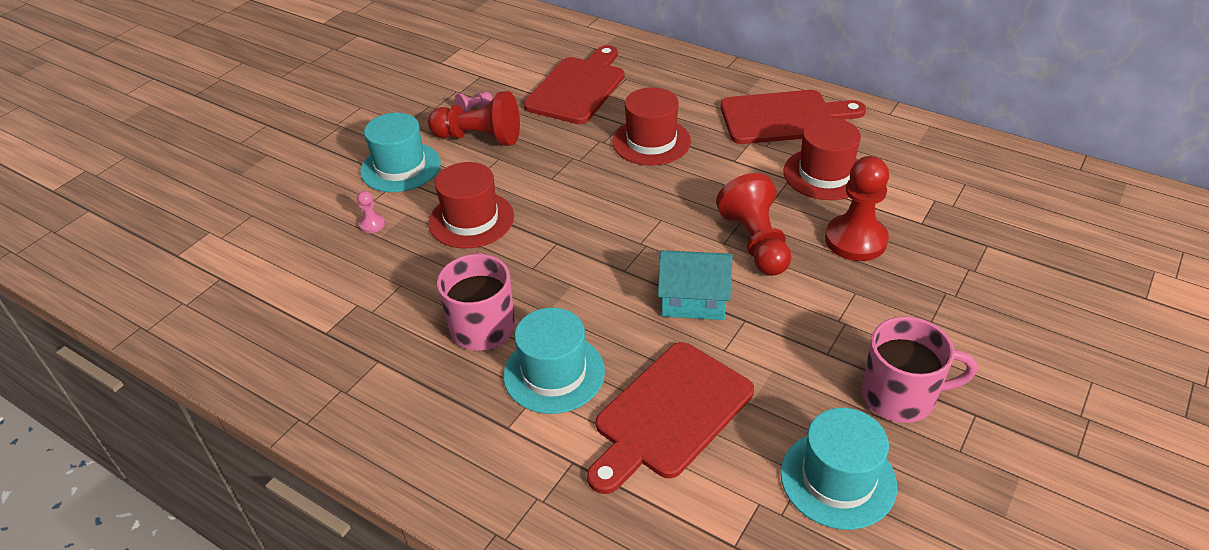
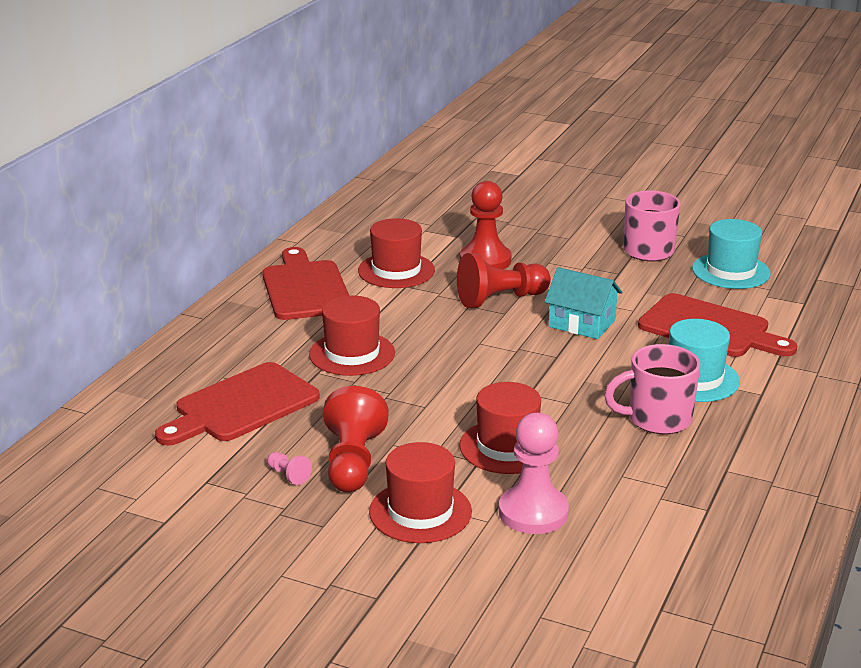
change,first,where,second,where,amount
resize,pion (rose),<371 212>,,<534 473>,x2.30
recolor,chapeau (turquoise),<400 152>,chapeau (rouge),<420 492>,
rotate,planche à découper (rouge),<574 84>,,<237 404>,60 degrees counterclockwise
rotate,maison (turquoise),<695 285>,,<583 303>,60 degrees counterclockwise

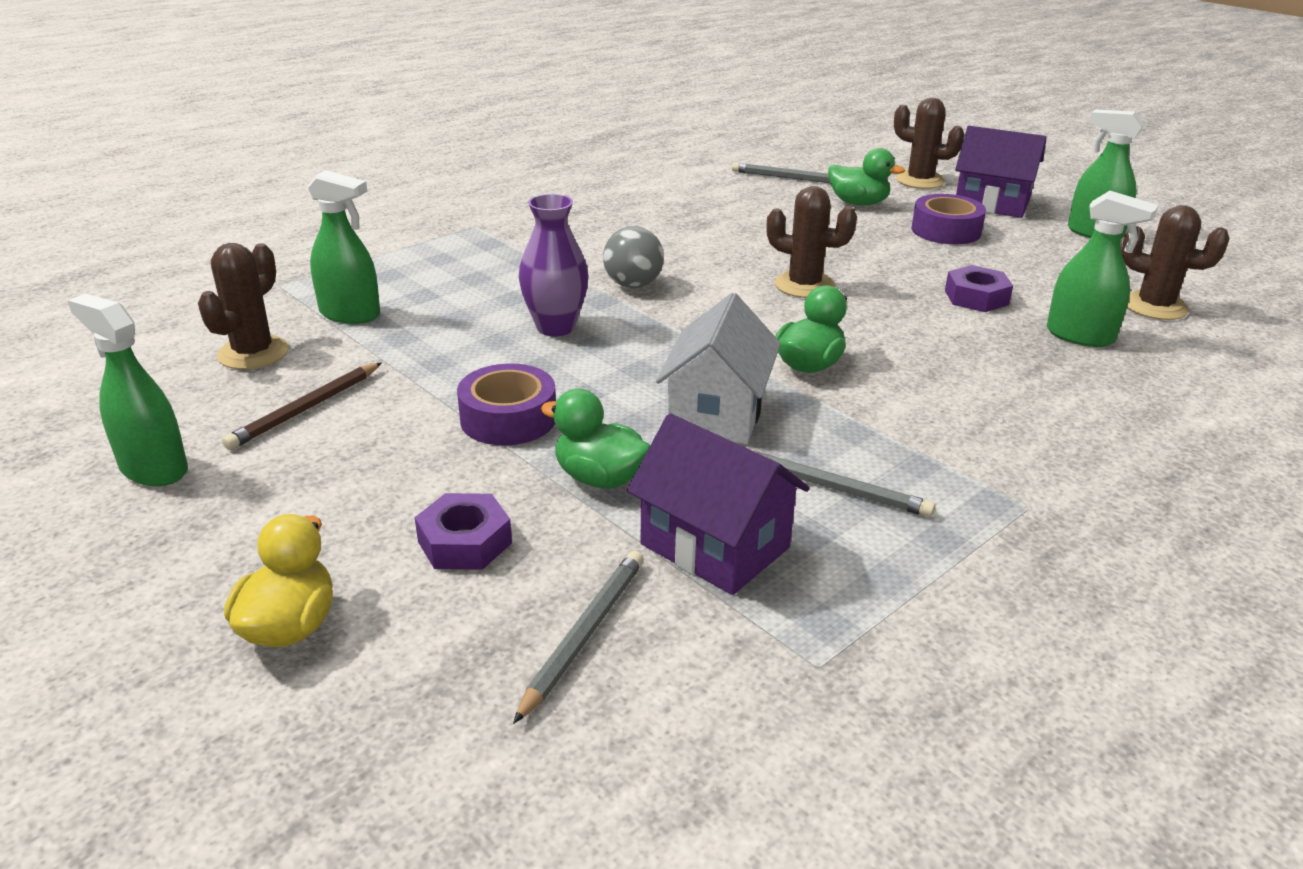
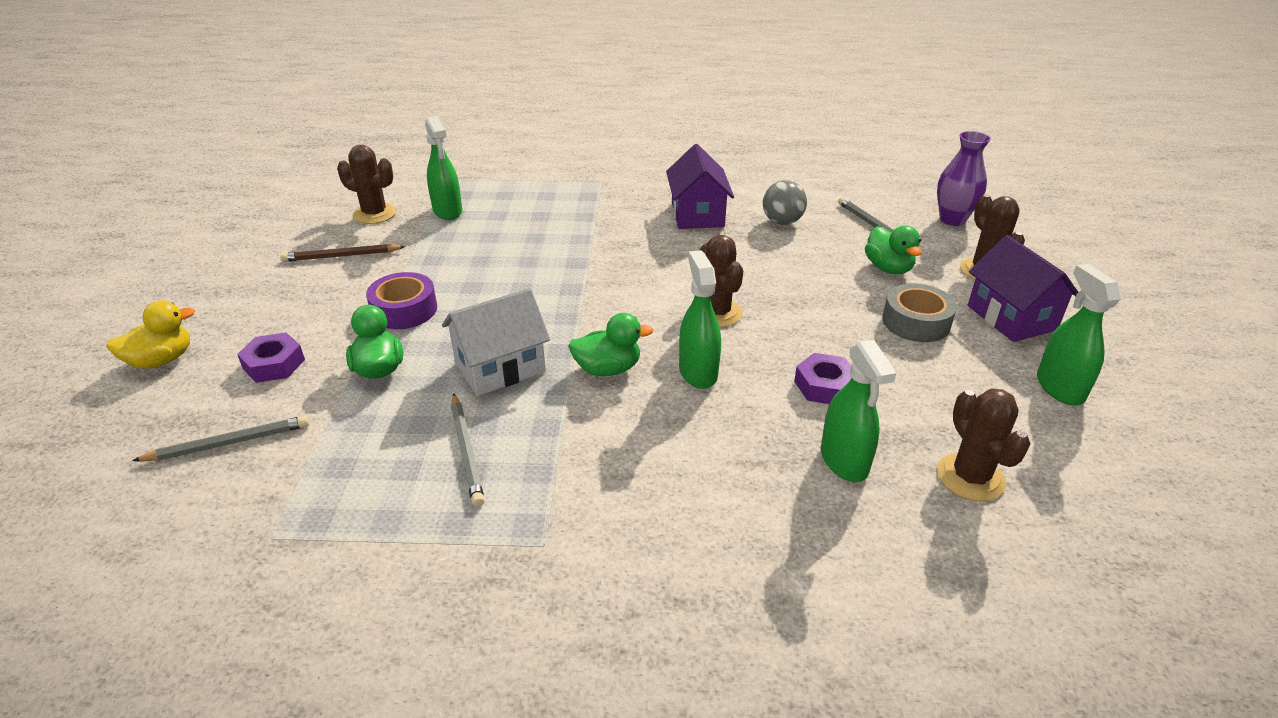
change,first,where,second,where,amount
move,vaporisateur (vert),<127 390>,,<700 319>,
rotate,cactus (marron),<243 306>,,<366 184>,45 degrees clockwise
move,vase (violet),<554 265>,,<964 178>,
move,balle (gris),<633 257>,,<785 202>,
move,maison (violet),<718 504>,,<700 186>,
recolor,ruban adhésif (violet),<949 219>,ruban adhésif (gris),<919 312>,

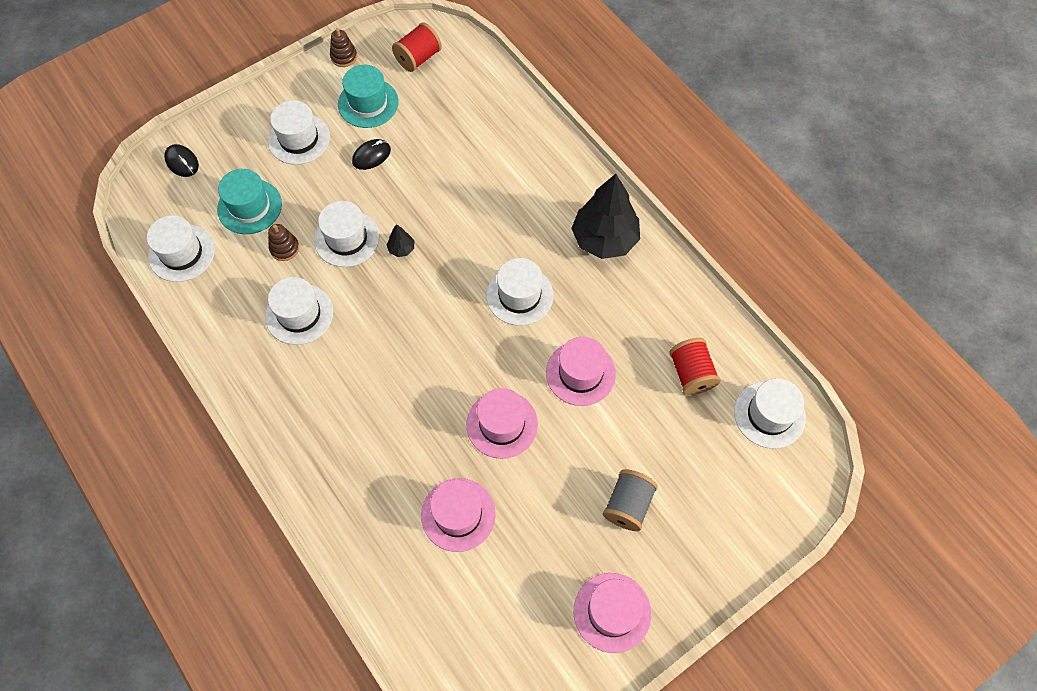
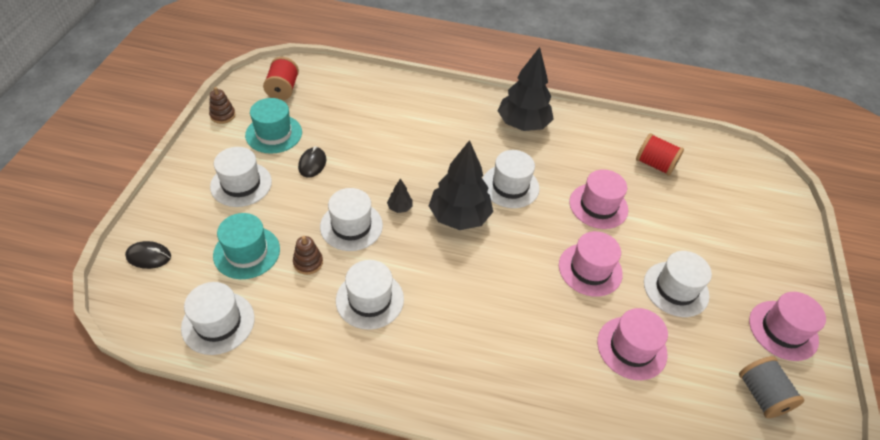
change,first,where,second,where,amount
move,bobine (gris),<630 500>,,<771 387>,
move,chapeau (blanc),<770 413>,,<678 284>,
insert,,,arbre (noir),<461 185>,

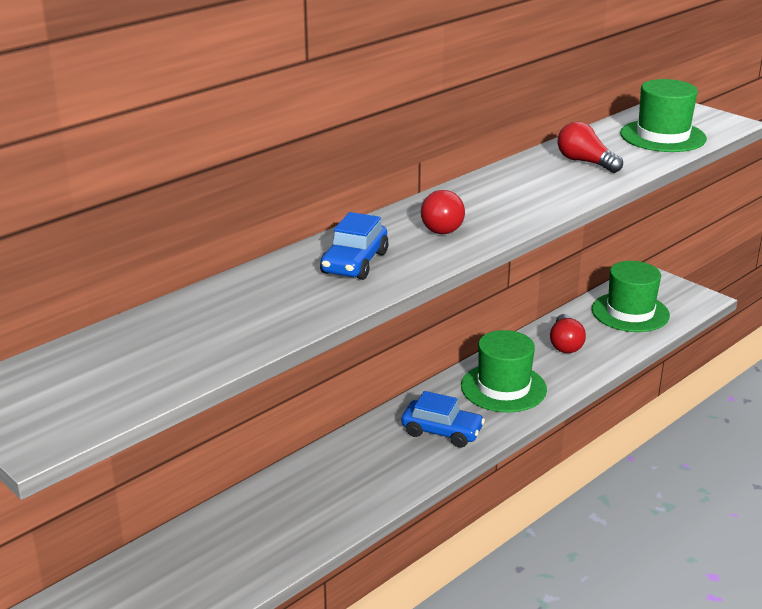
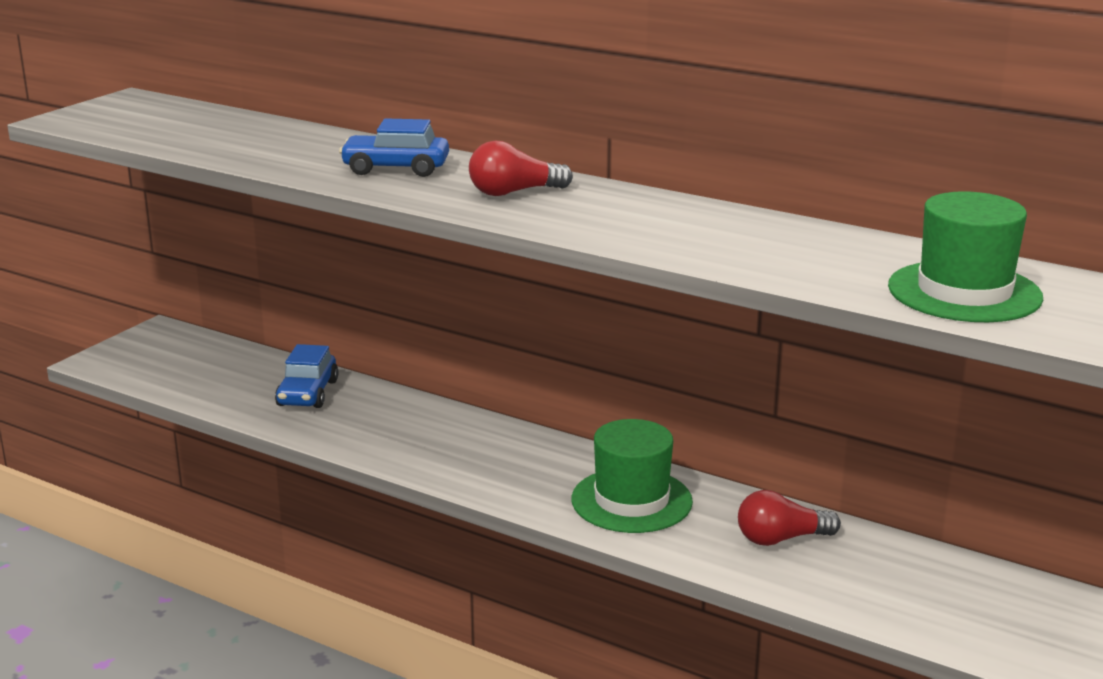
change,first,where,second,where,amount
move,voiture (bleu),<443 419>,,<306 376>,
delete,ampoule (rouge),<590 147>,,,
delete,chapeau (vert),<631 296>,,,

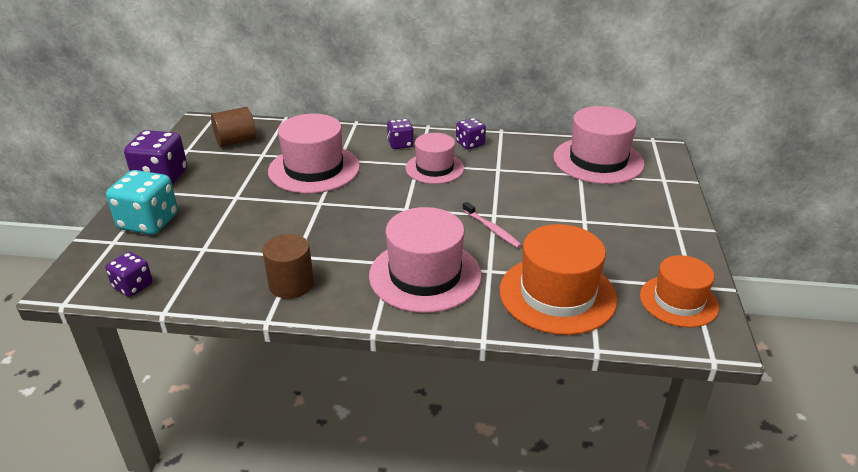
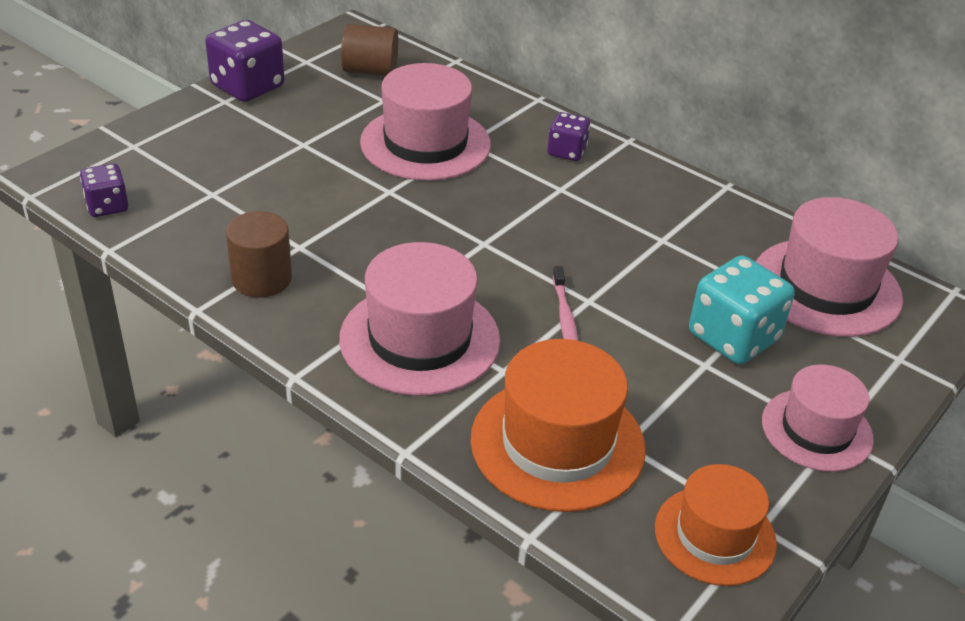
change,first,where,second,where,amount
move,dé (turquoise),<142 202>,,<742 309>,
move,chapeau (rose),<434 158>,,<818 418>,
delete,dé (violet),<471 133>,,,

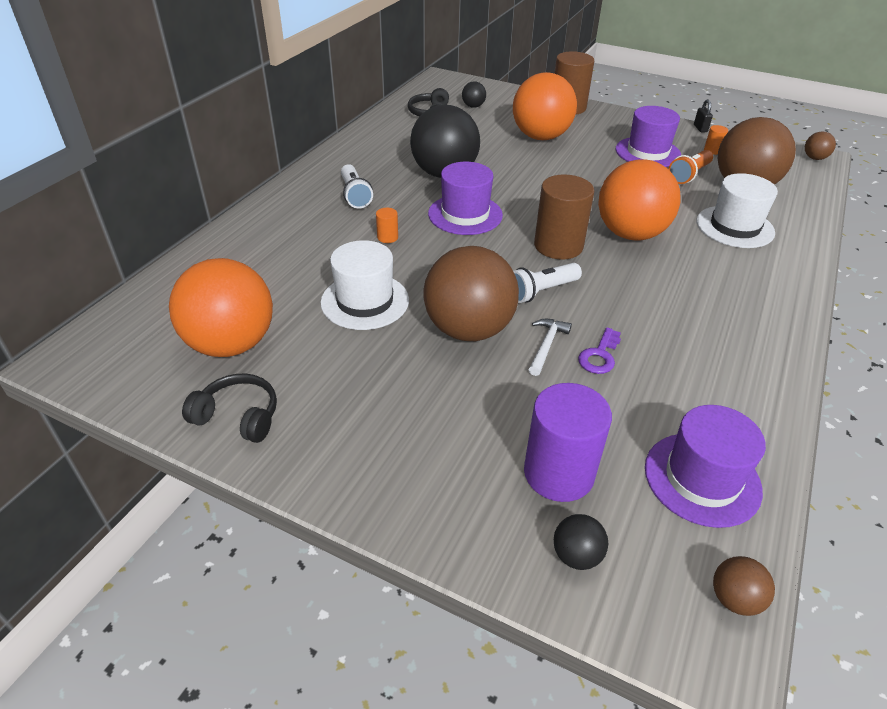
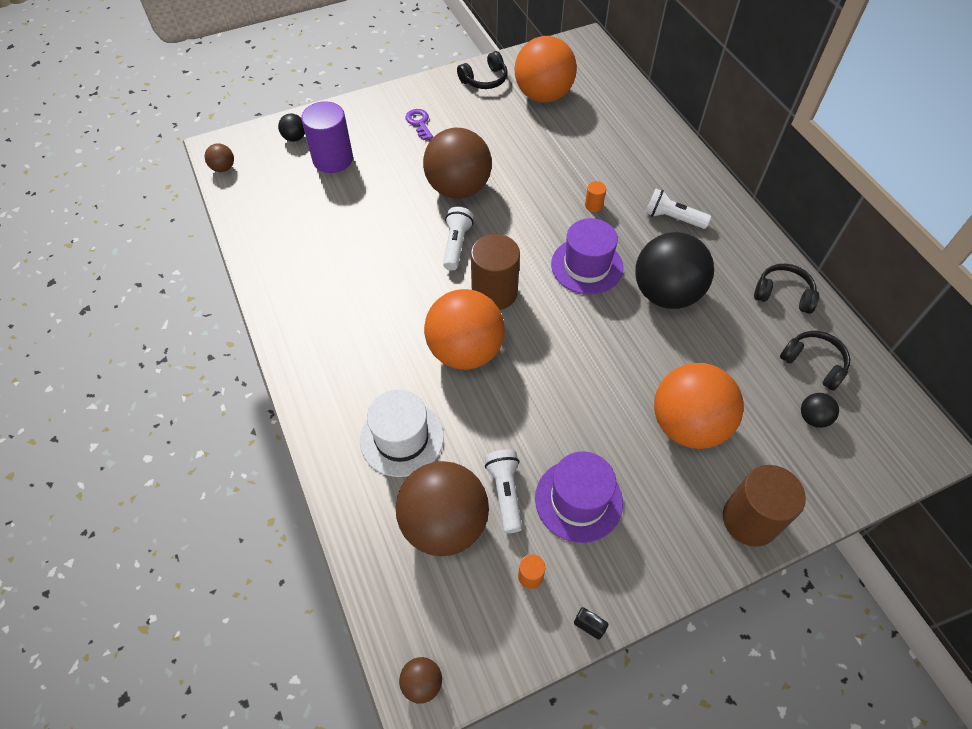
change,first,where,second,where,amount
delete,chapeau (blanc),<364 285>,,,
delete,marteau (blanc),<550 347>,,,
move,clé (violet),<599 350>,,<419 124>,
delete,chapeau (violet),<705 466>,,,
recolor,lampe de poche (orange),<691 167>,lampe de poche (blanc),<503 491>,
insert,,,casque audio (noir),<786 289>,

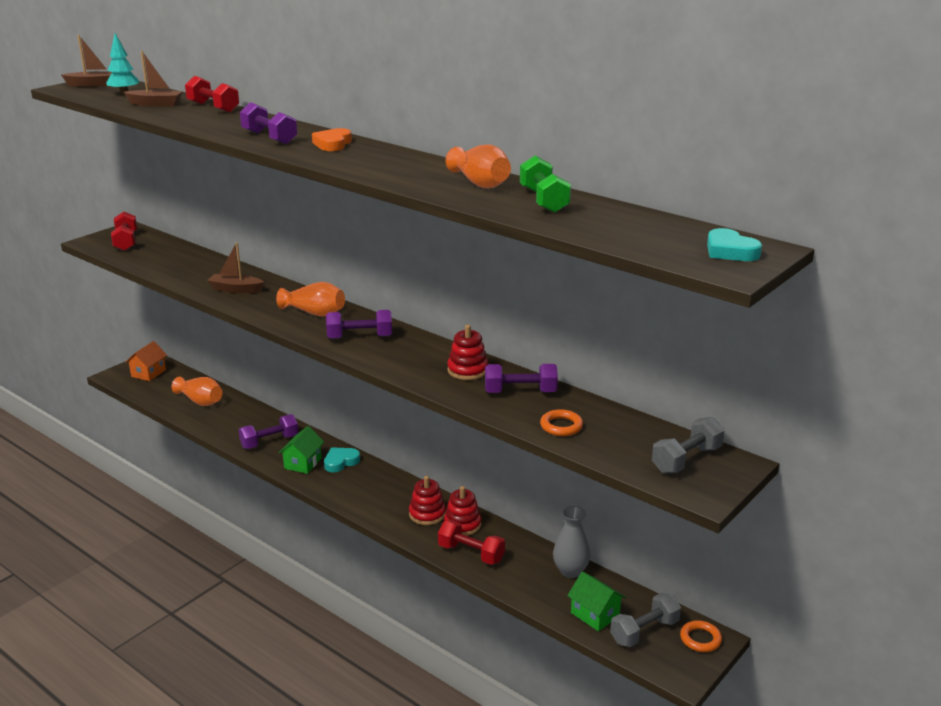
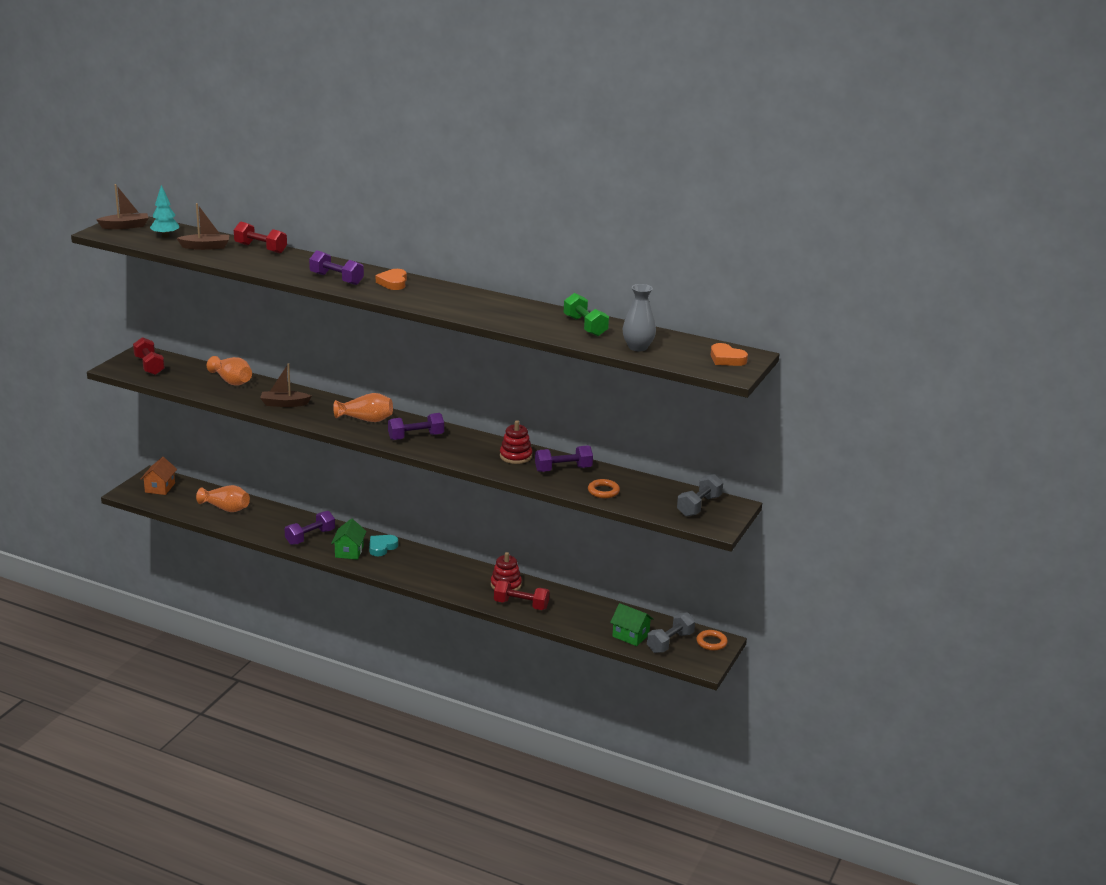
change,first,where,second,where,amount
delete,jouet à empiler (rouge),<427 500>,,,
move,vase (orange),<478 166>,,<229 371>,
move,vase (gris),<572 542>,,<639 318>,
recolor,cœur (turquoise),<734 244>,cœur (orange),<729 354>,

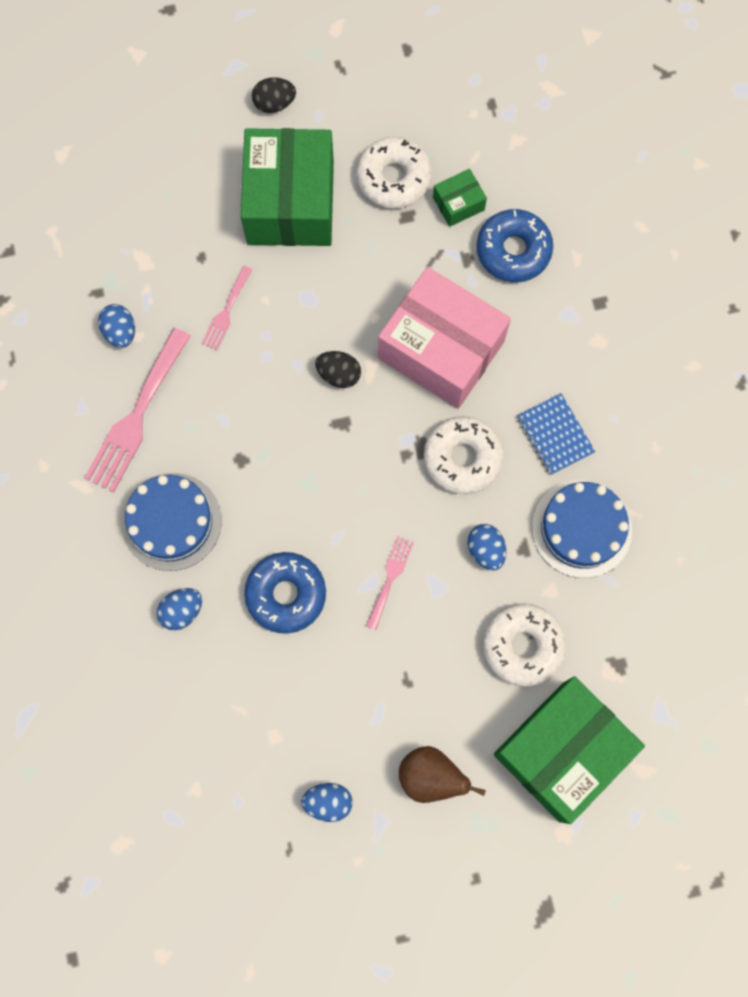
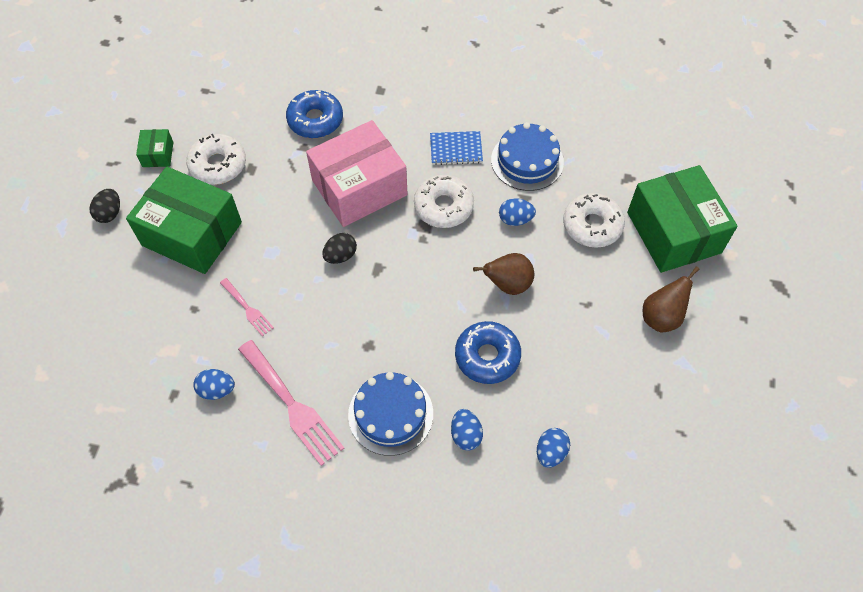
change,first,where,second,where,amount
move,œuf (bleu),<327 802>,,<553 448>,
replace,fourchette (rose),<390 583>,poire (marron),<503 274>,
move,boîte (vert),<460 198>,,<154 148>,

